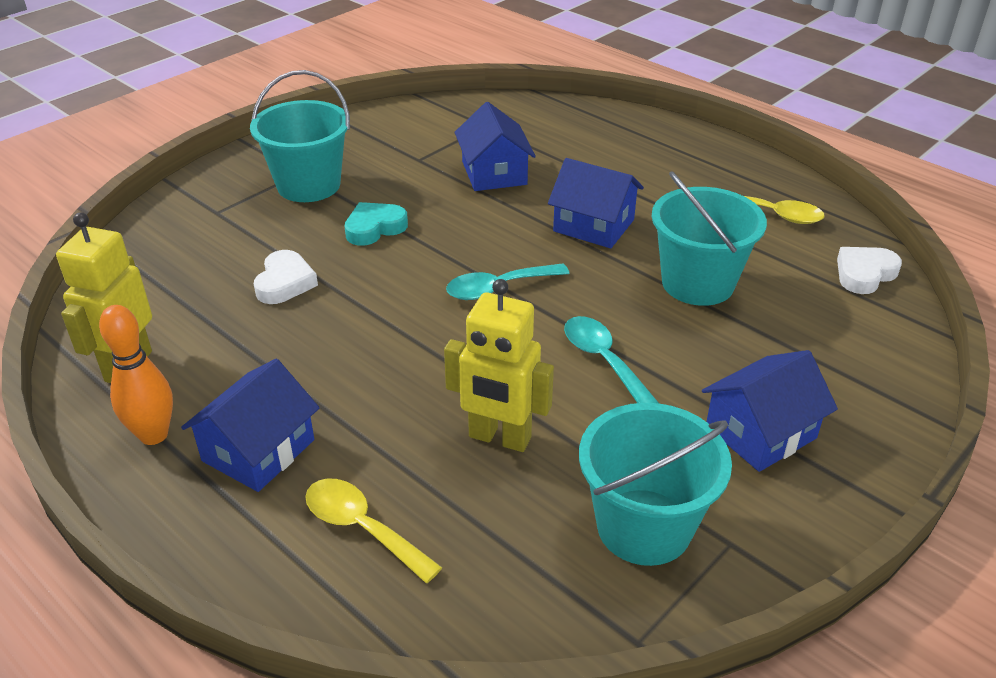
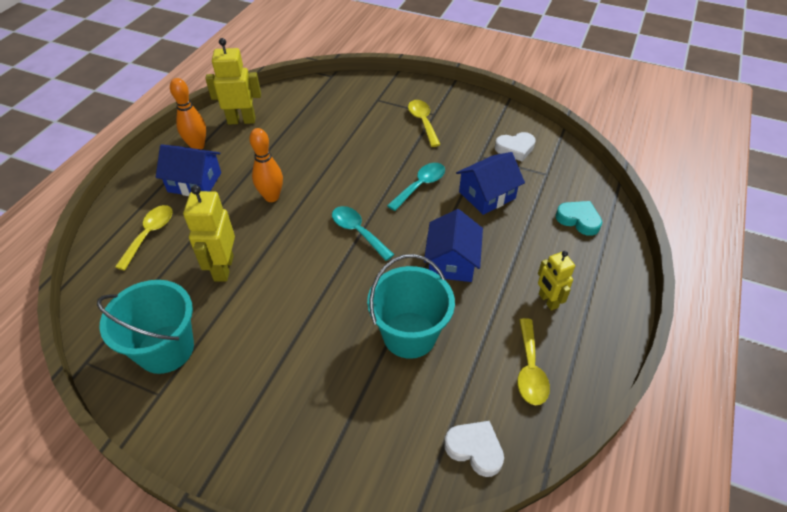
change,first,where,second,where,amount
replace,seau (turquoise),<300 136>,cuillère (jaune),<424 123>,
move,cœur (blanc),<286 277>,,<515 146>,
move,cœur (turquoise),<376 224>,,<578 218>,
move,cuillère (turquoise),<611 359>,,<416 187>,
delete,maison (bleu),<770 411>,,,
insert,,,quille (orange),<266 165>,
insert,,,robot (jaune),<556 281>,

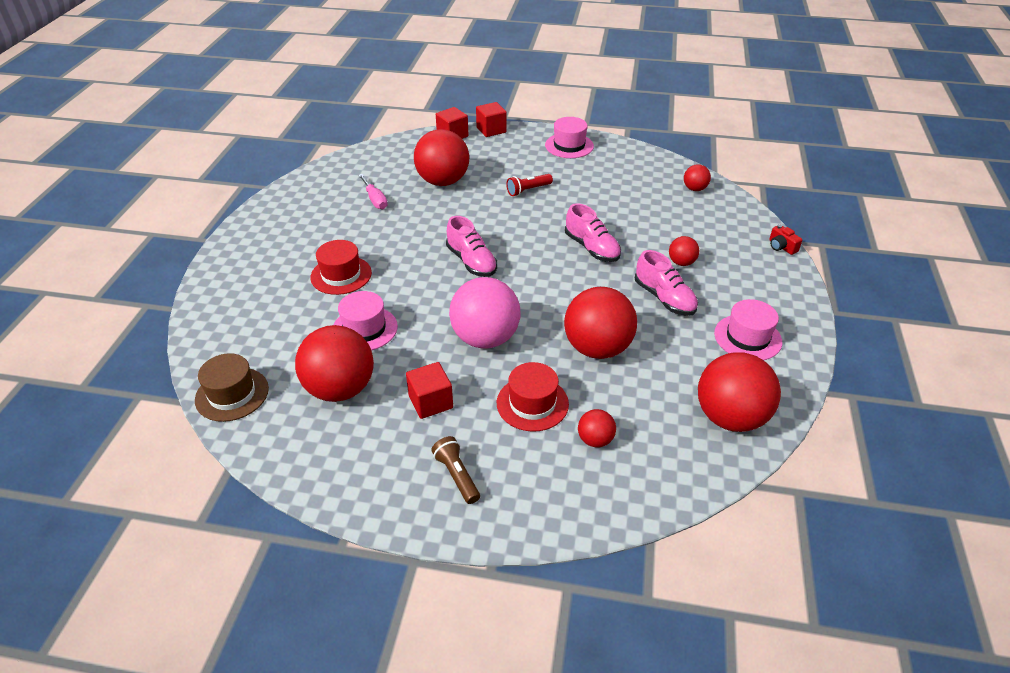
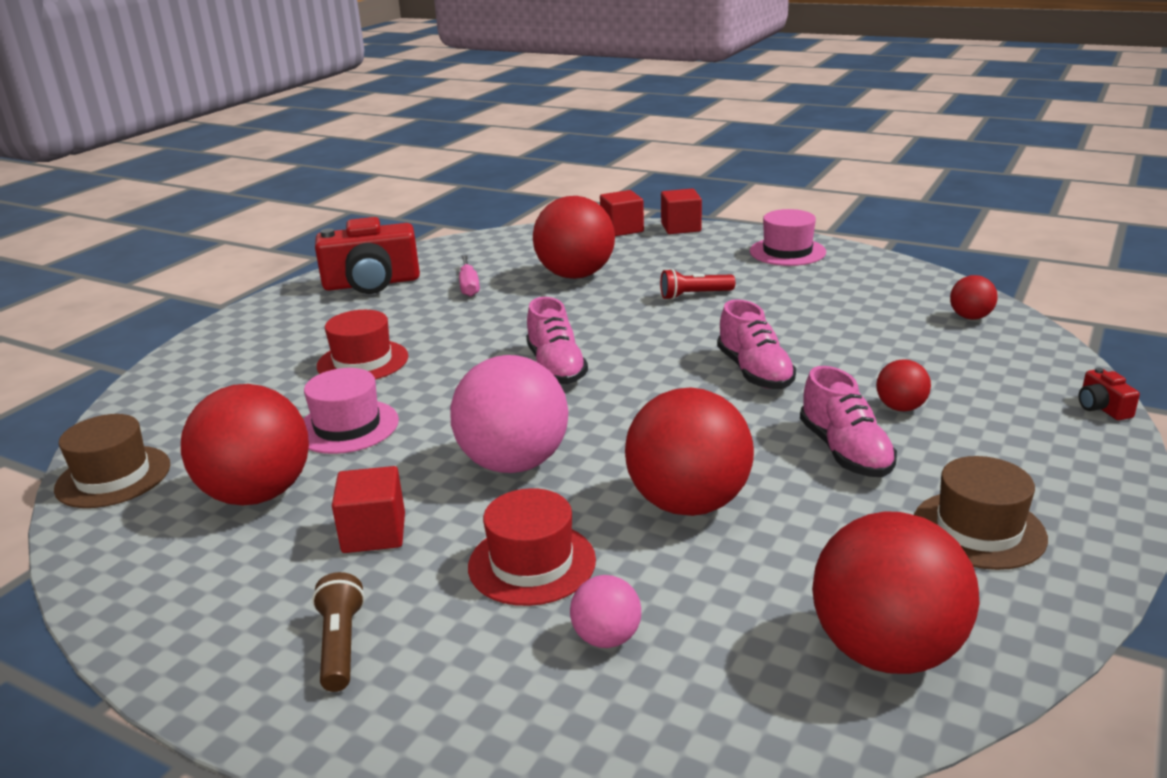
change,first,where,second,where,amount
recolor,balle (rouge),<597 428>,balle (rose),<605 611>,
recolor,chapeau (rose),<748 329>,chapeau (marron),<981 513>,
insert,,,appareil photo (rouge),<367 255>,

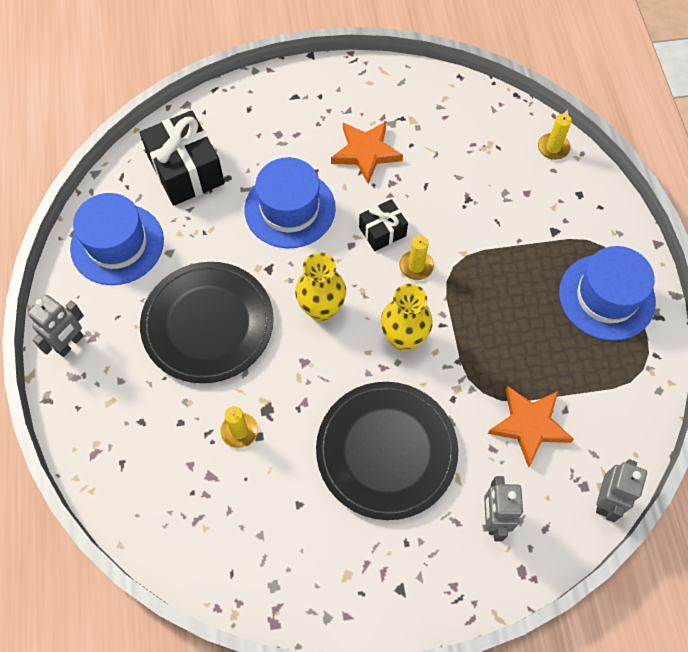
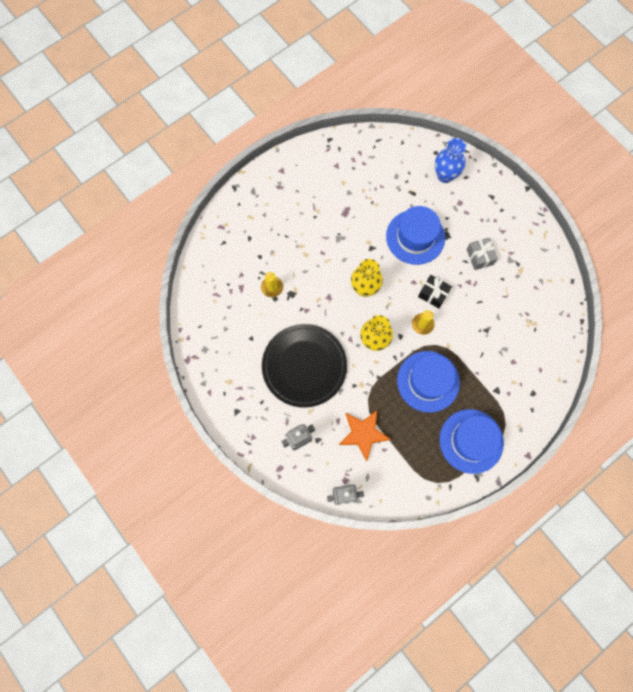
change,first,where,second,where,amount
delete,robot (gris),<56 326>,,,
move,chapeau (bleu),<117 239>,,<428 382>,
delete,cadeau (noir),<182 158>,,,
delete,assiette (noir),<207 322>,,,
replace,étoile (orange),<367 152>,cadeau (gris),<482 253>,
delete,bougie (jaune),<555 135>,,,
insert,,,vase (bleu),<450 160>,

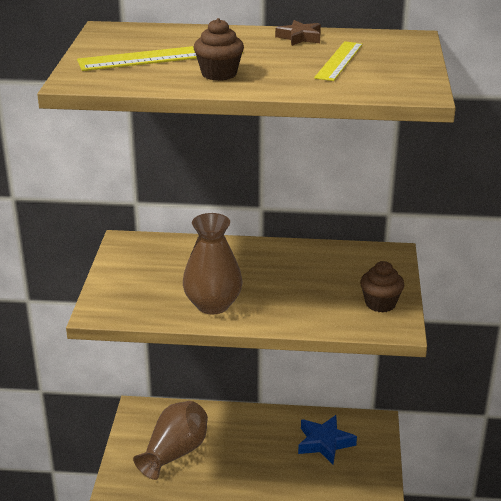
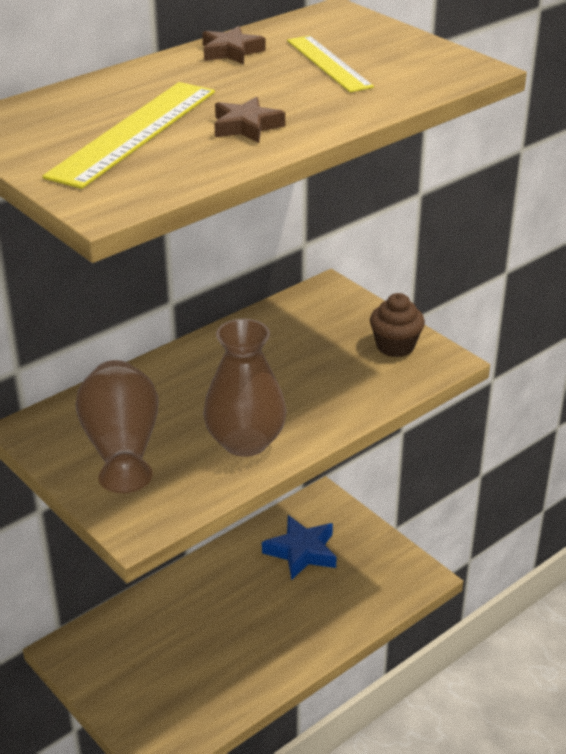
change,first,where,second,where,amount
move,vase (marron),<170 440>,,<117 426>,
replace,muffin (marron),<219 49>,étoile (marron),<249 120>,

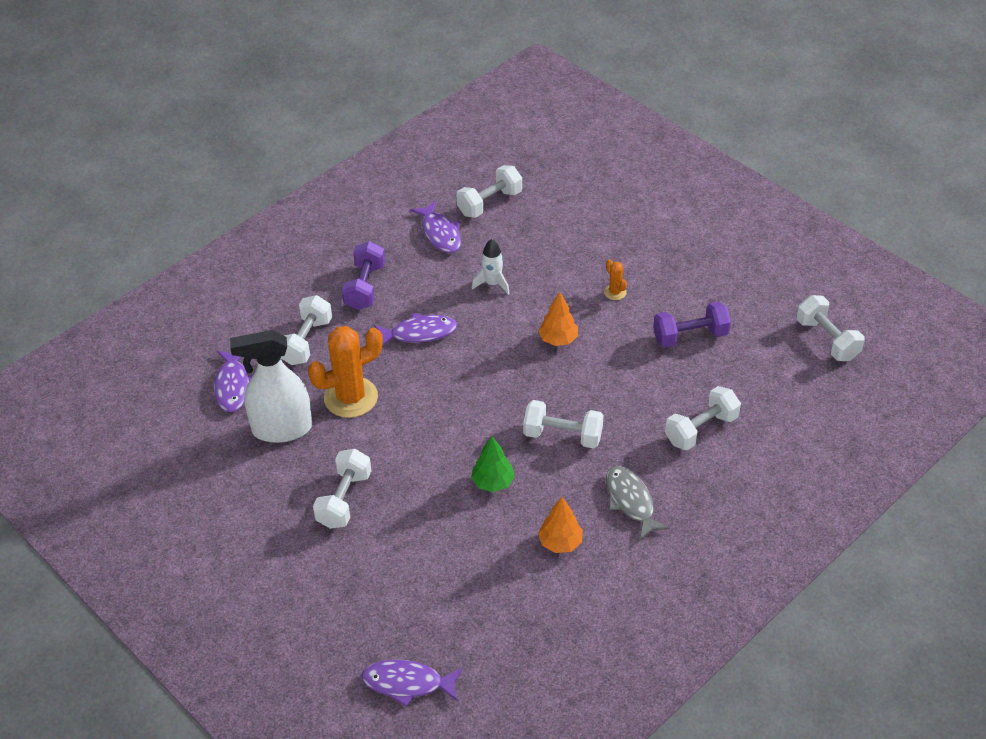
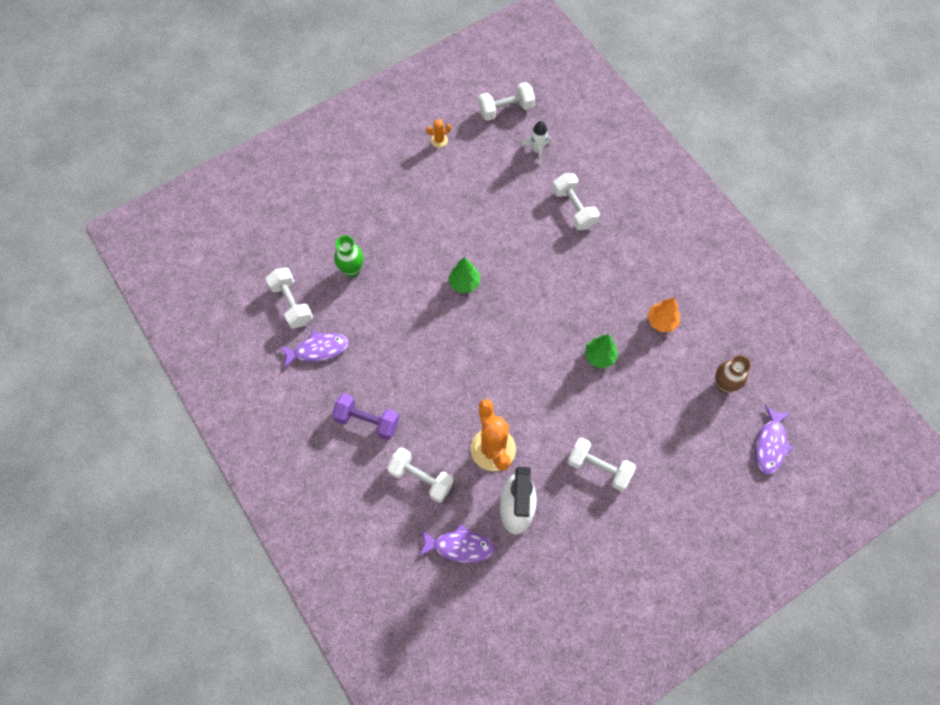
change,first,where,second,where,amount
delete,poisson (violet),<415 329>,,,
move,fusée (blanc),<491 267>,,<536 143>,
delete,haltère (blanc),<563 424>,,,
recolor,arbre (orange),<558 318>,arbre (vert),<464 275>,
move,cactus (orange),<615 279>,,<438 133>,
delete,poisson (gris),<638 503>,,,
delete,haltère (violet),<692 325>,,,
insert,,,vase (vert),<349 256>,
insert,,,vase (marron),<733 374>,

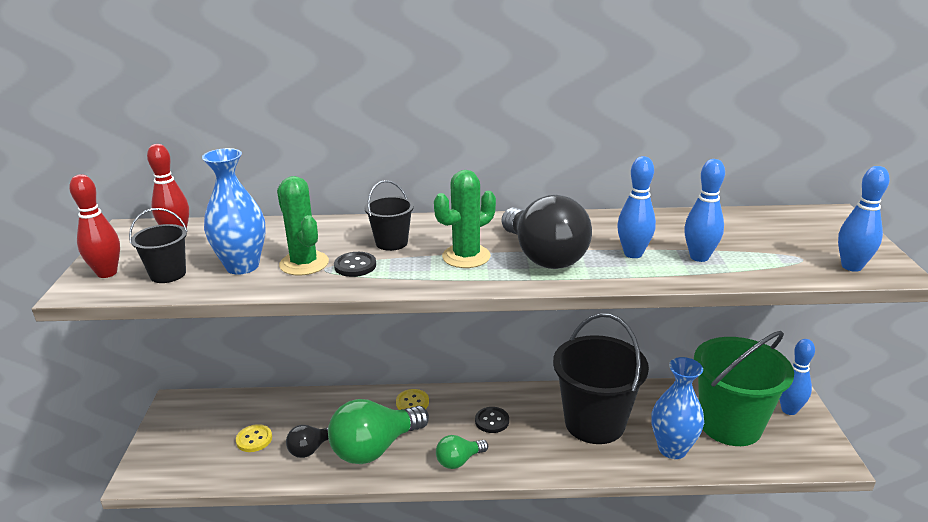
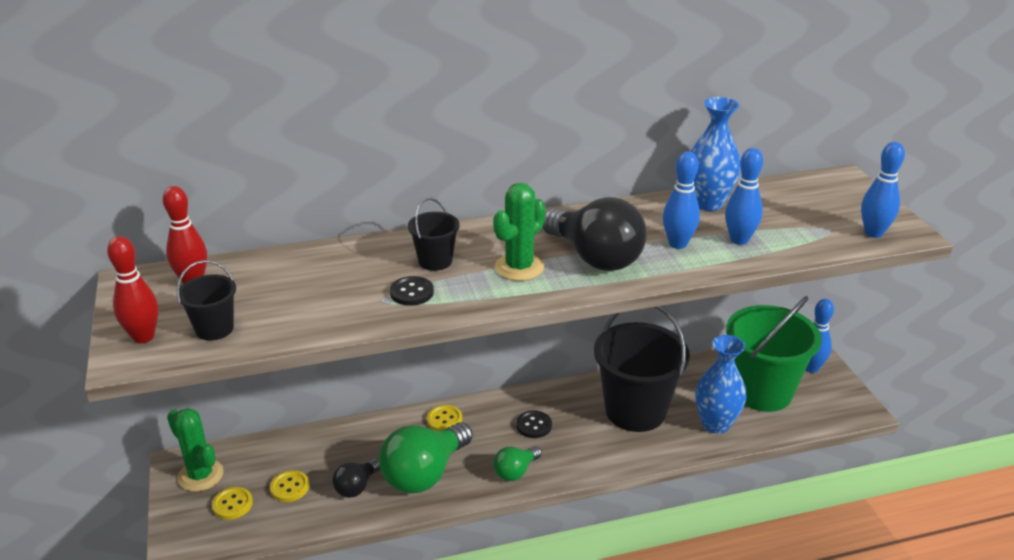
change,first,where,second,where,amount
move,vase (bleu),<234 211>,,<716 154>,
move,cactus (vert),<303 226>,,<195 450>,
insert,,,bouton (jaune),<232 503>,

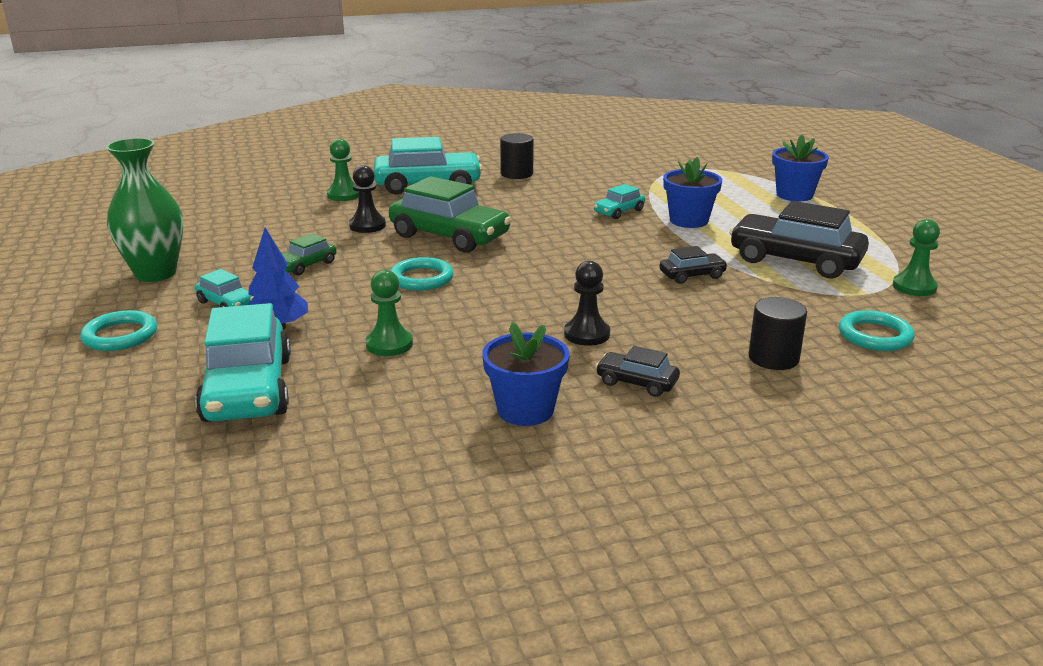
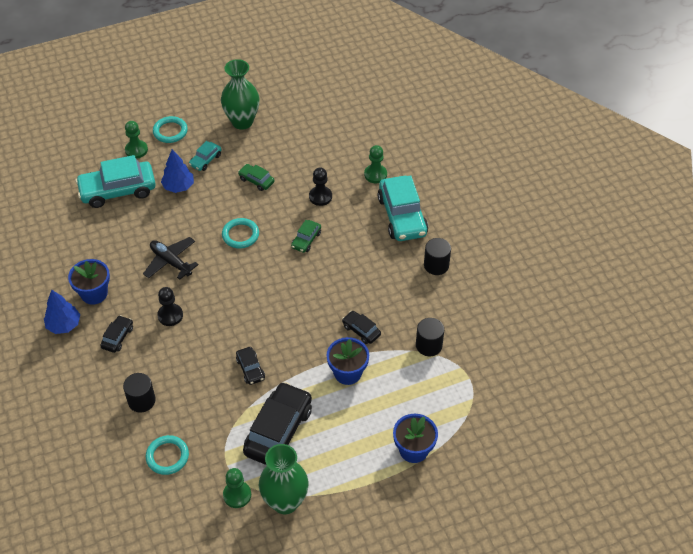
change,first,where,second,where,amount
move,pion (vert),<389 313>,,<136 140>,
resize,voiture (vert),<450 214>,,<306 236>,x0.49
recolor,voiture (turquoise),<619 201>,voiture (noir),<361 327>,
insert,,,arbre (bleu),<62 312>,
insert,,,avion (noir),<171 258>,
insert,,,vase (vert),<284 479>,
insert,,,cylindre (noir),<430 337>,

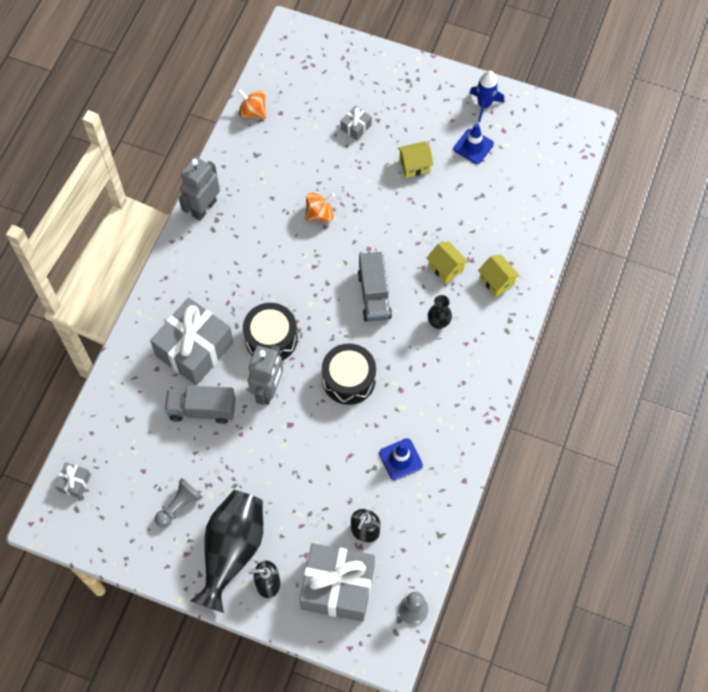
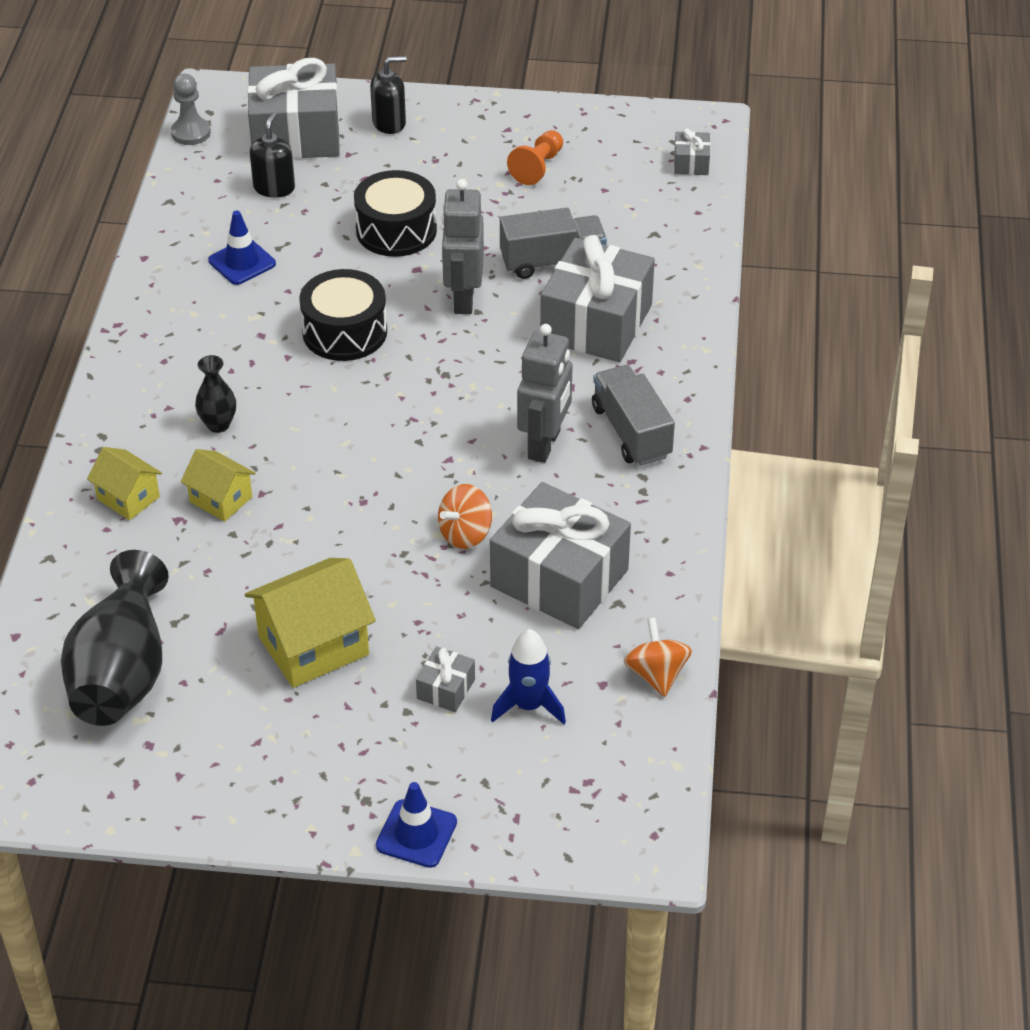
change,first,where,second,where,amount
recolor,pion (gris),<178 502>,pion (orange),<535 157>,
move,robot (gris),<199 189>,,<545 393>,
move,vase (noir),<227 551>,,<115 638>,
rotate,toupie (orange),<251 104>,,<658 657>,120 degrees counterclockwise
move,tambour (noir),<270 332>,,<395 213>,
move,camion (gris),<375 287>,,<633 415>,
resize,maison (jaune),<415 159>,,<310 623>,x1.72
move,cône de chantier (bleu),<474 144>,,<416 825>,
move,fusée (bleu),<487 96>,,<528 676>,
insert,,,cadeau (gris),<560 555>,

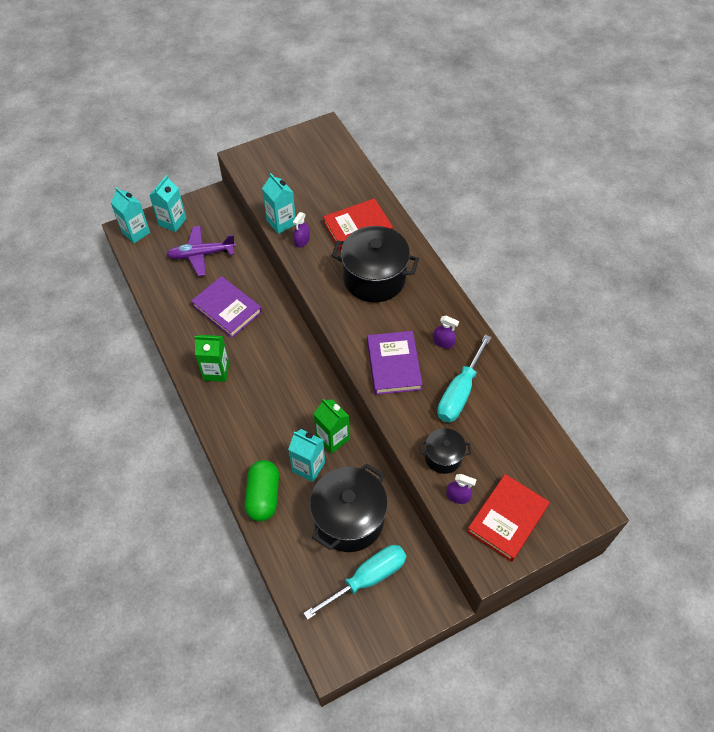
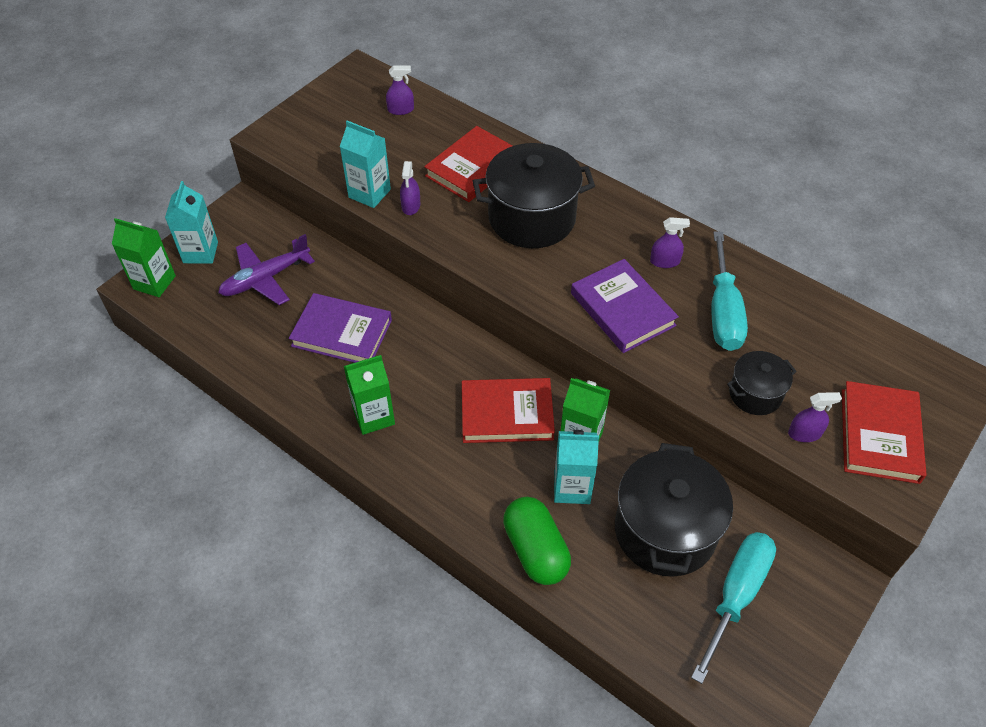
change,first,where,second,where,amount
recolor,brique de lait (turquoise),<130 215>,brique de lait (vert),<144 257>,
insert,,,vaporisateur (violet),<400 90>,
insert,,,livre (rouge),<508 410>,

